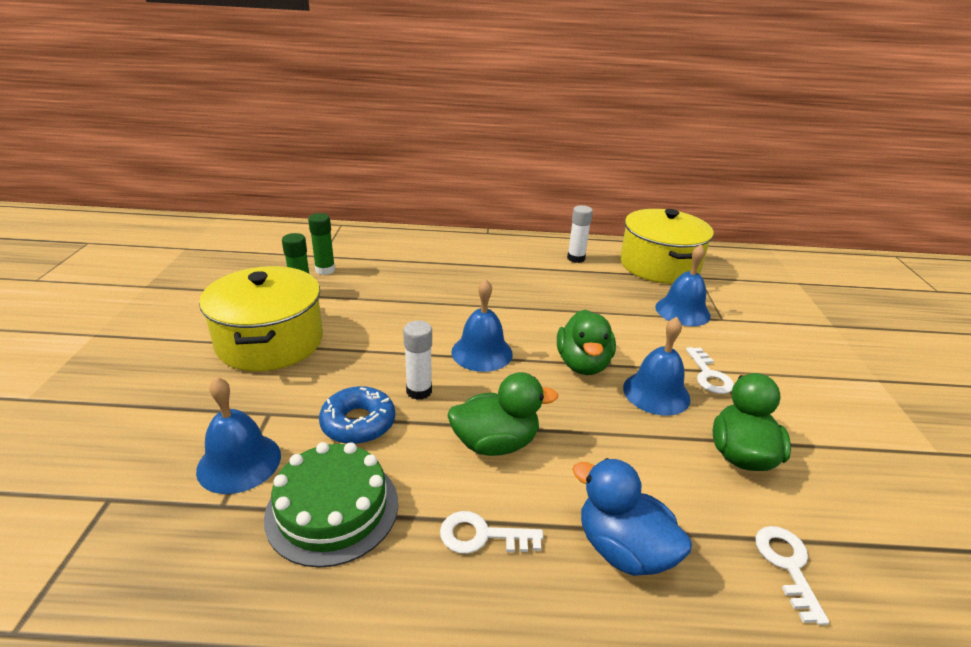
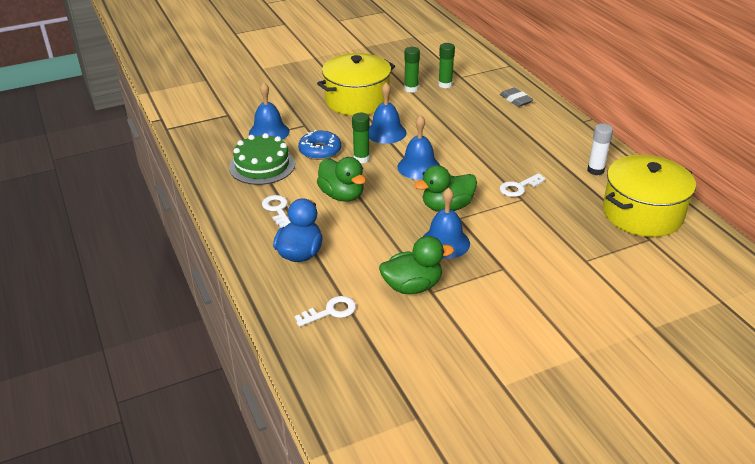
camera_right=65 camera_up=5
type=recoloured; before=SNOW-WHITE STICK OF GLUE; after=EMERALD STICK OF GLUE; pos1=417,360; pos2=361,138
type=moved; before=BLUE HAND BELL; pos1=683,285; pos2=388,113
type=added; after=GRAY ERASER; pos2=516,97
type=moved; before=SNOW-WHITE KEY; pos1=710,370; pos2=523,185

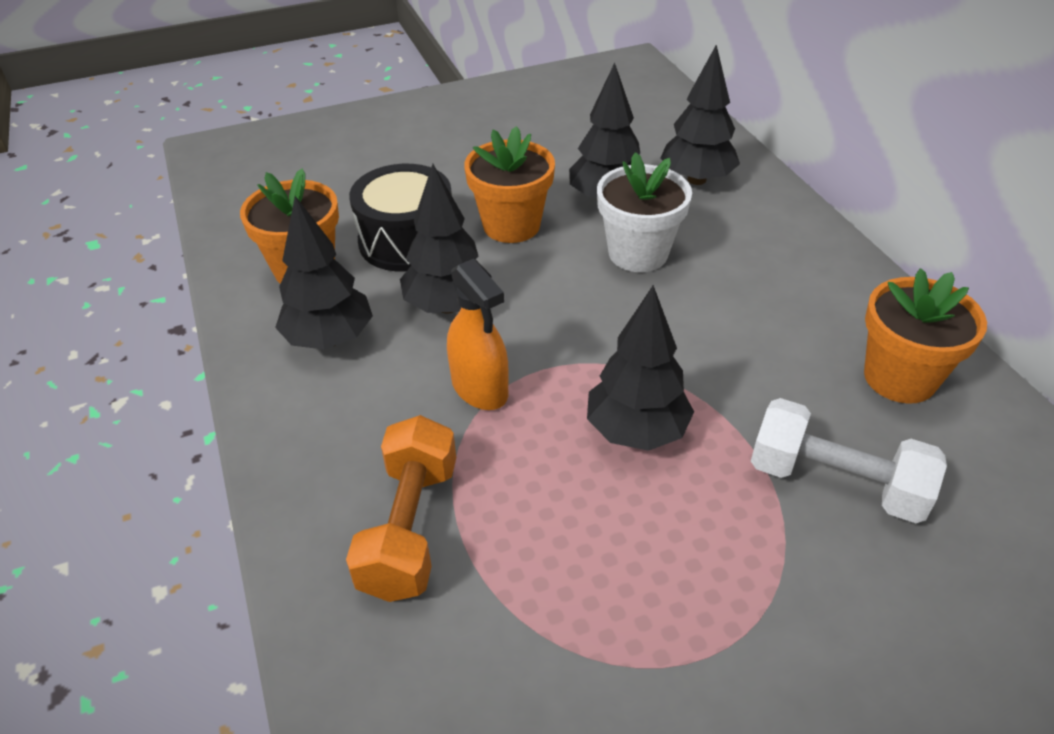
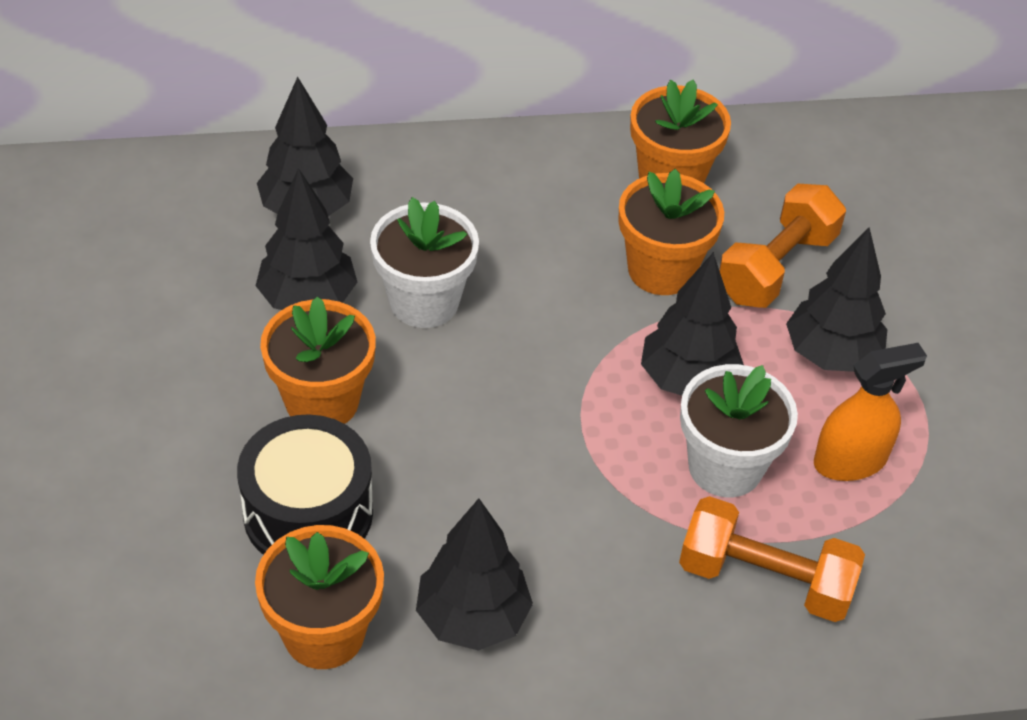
camera_right=-80 camera_up=5
type=added; after=ORANGE-COLOURED FLOWER POT; pos2=671,232
type=added; after=SNOW-WHITE FLOWER POT; pos2=739,430
type=recoloured; before=SNOW-WHITE DUMBBELL; after=ORANGE-COLOURED DUMBBELL; pos1=849,460; pos2=782,245
type=moved; before=EBONY TREE; pos1=446,239; pos2=837,300
type=moved; before=ORANGE-COLOURED SPRAYER; pos1=478,334; pos2=870,412

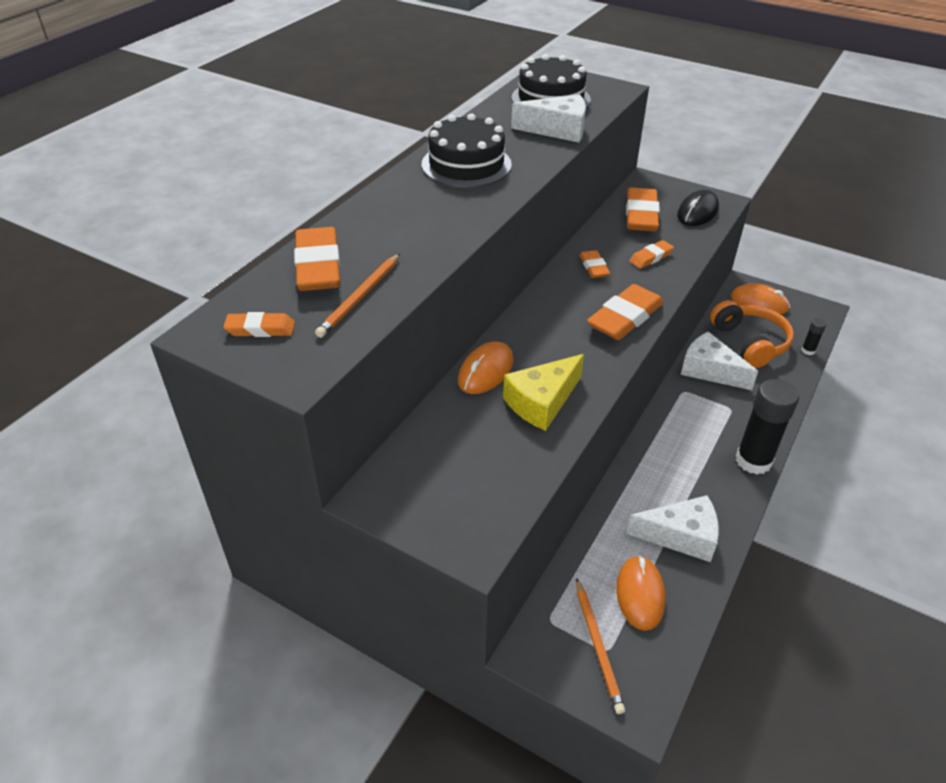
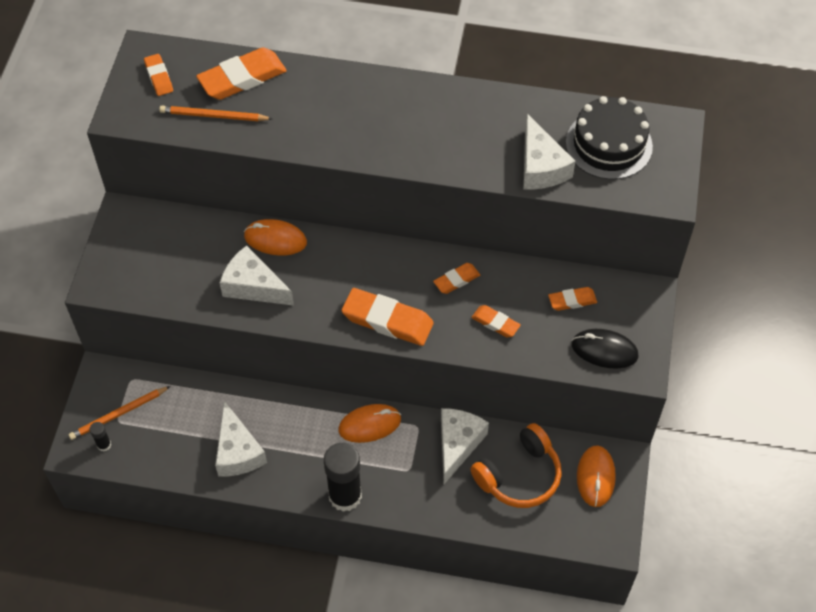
camera_right=70 camera_up=15
type=moved; before=EBONY STICK OF GLUE; pos1=813,336; pos2=100,437
type=recoloured; before=YELLOW PIECE OF CHEESE; after=SNOW-WHITE PIECE OF CHEESE; pos1=543,392; pos2=257,275
type=moved; before=ORANGE-COLOURED COMPUTER MOUSE; pos1=641,593; pos2=369,423
type=resized; before=ORANGE-COLOURED ERASER; pos1=643,209; pos2=572,299; scale=0.55
type=removed; before=EBONY GATEAU; pos1=467,150

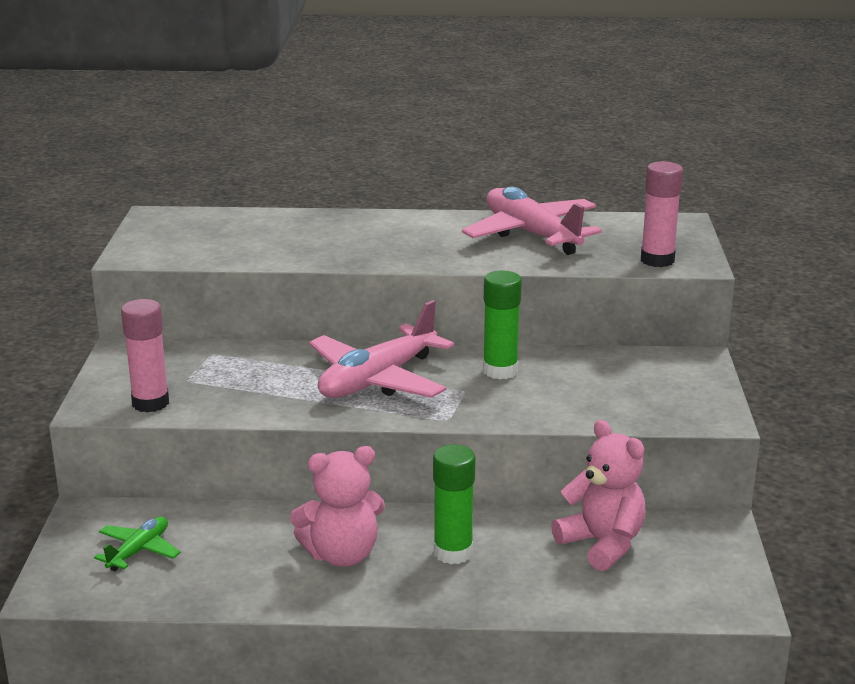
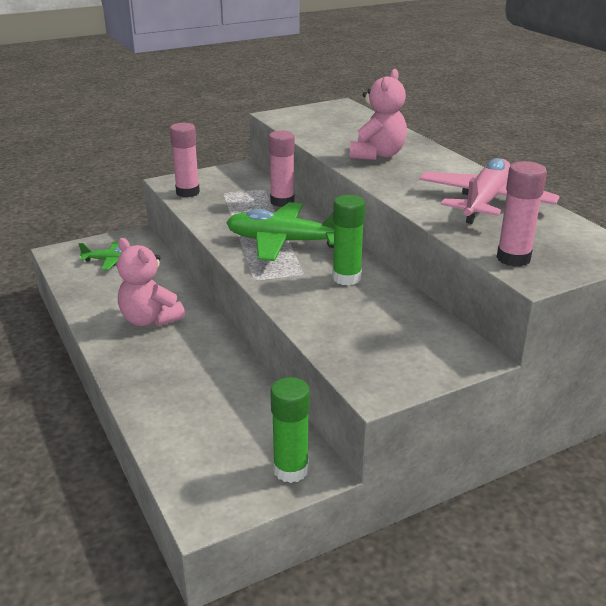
camera_right=60 camera_up=5
type=recoloured; before=ROSY PLANE; after=EMERALD PLANE; pos1=382,349; pos2=280,231
type=added; after=ROSY STICK OF GLUE; pos2=281,169
type=moved; before=EMERALD STICK OF GLUE; pos1=454,504; pos2=290,430
type=moved; before=ROSY STUFFED BEAR; pos1=598,495; pos2=378,114

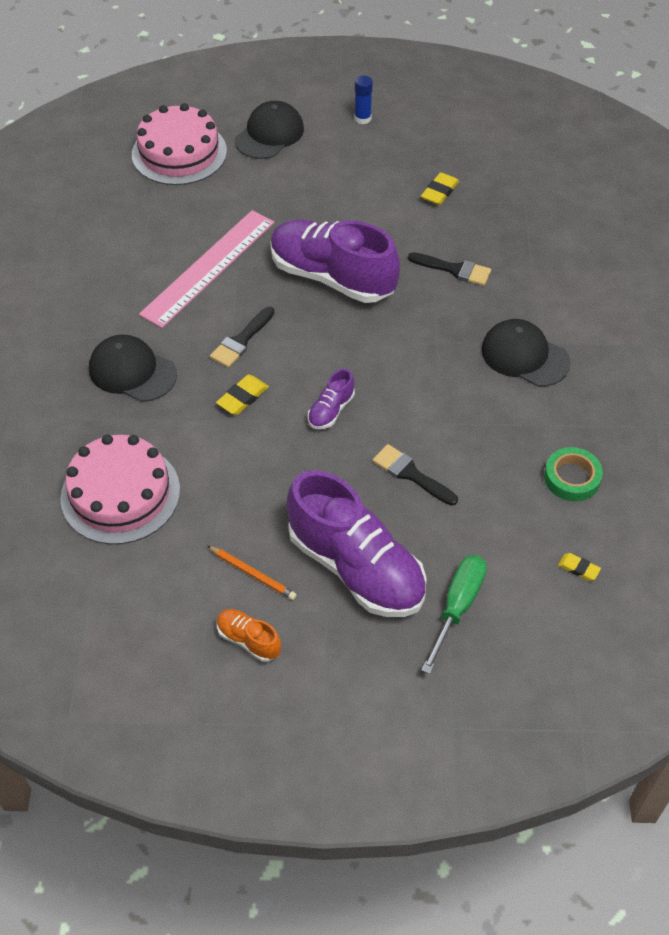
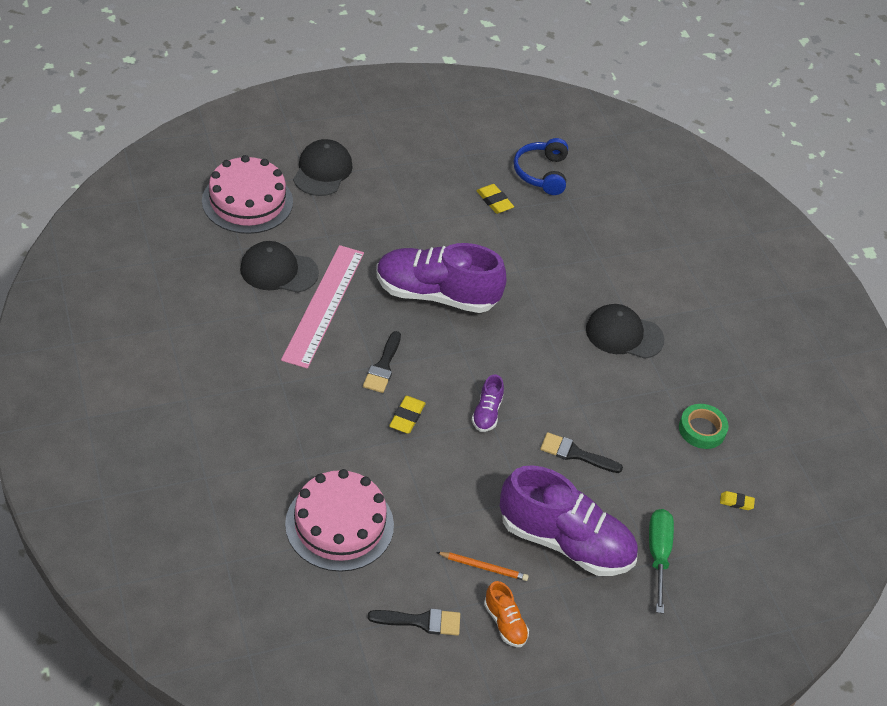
camera_right=-25 camera_up=-5
type=moved; before=EBONY CAP; pos1=133,368; pos2=279,267
type=moved; before=EBONY PAINTBRUSH; pos1=449,269; pos2=414,622
type=turned; before=YELLOW ERASER; pos1=440,188; pos2=495,199; turn=-45
type=turned; before=ORANGE-COLOURED SHOE; pos1=249,635; pos2=506,614; turn=-135
type=added; after=BLUE HEADSET; pos2=541,166
type=removed; before=BLUE STICK OF GLUE; pos1=363,99

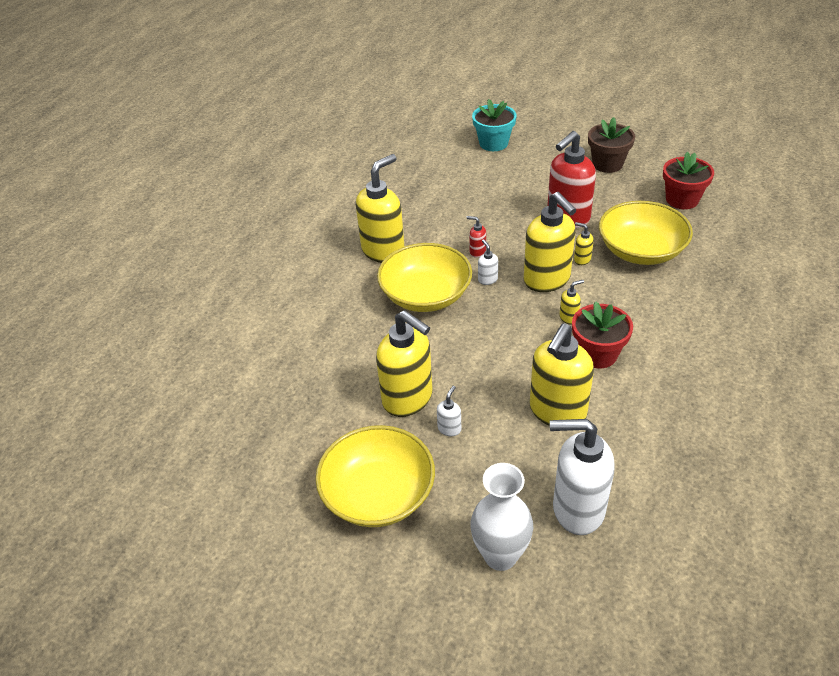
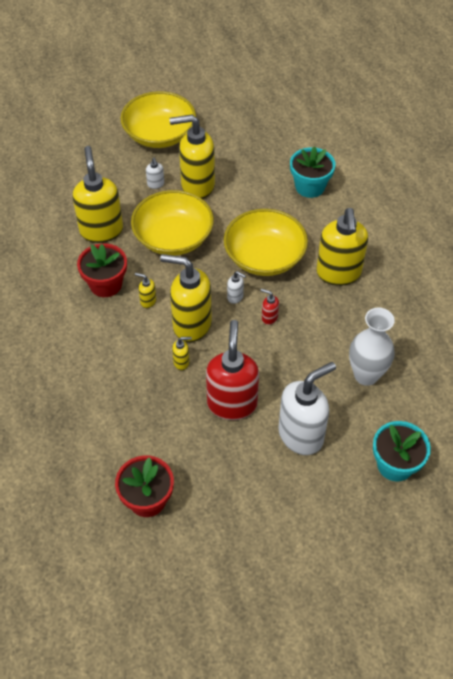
camera_right=135 camera_up=10
type=moved; before=YELLOW BOWL; pos1=646,233; pos2=172,223
type=turned; before=YELLOW SOAP DISPENSER; pos1=571,302; pos2=145,290; turn=90
type=turned; before=CRIMSON SOAP DISPENSER; pos1=476,237; pos2=270,306; turn=-135
type=moved; before=SNOW-WHITE SOAP DISPENSER; pos1=582,477; pos2=307,408
type=added; after=TEAL FLOWER POT; pos2=313,172
type=moved; before=SNOW-WHITE VASE; pos1=501,517; pos2=372,347
type=removed; before=DARK BROWN FLOWER POT; pos1=611,145

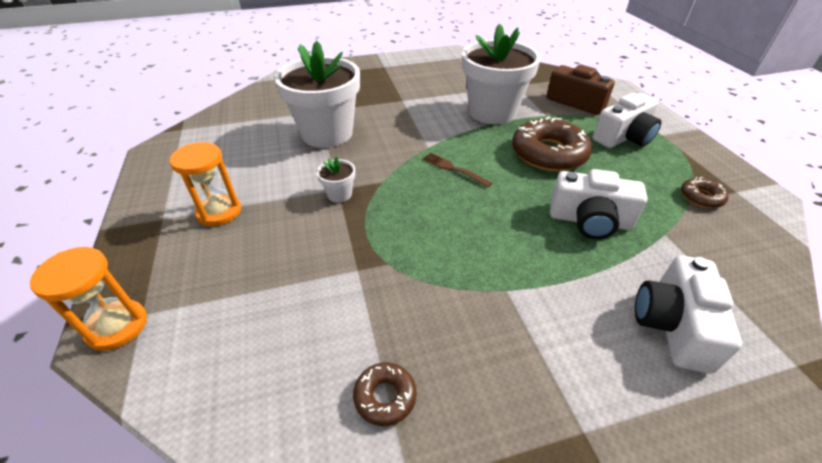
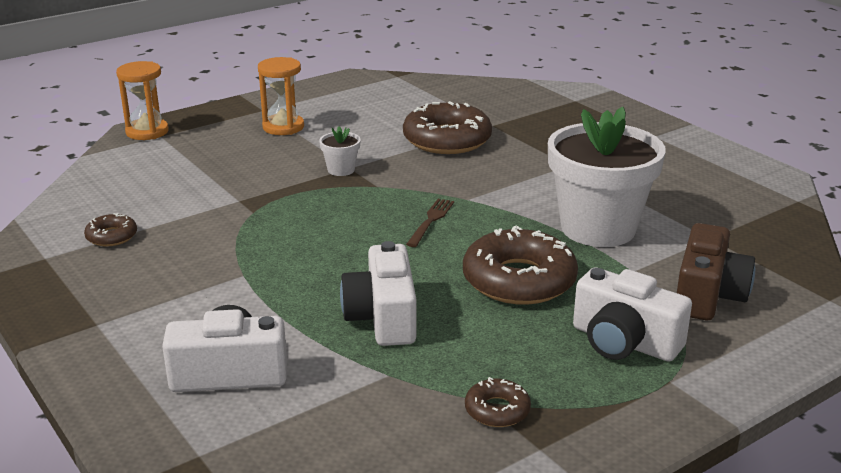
camera_right=70 camera_up=-15
type=replaced; before=SNOW-WHITE FLOWER POT; after=DARK BROWN GLAZED DONUT; pos1=317,94; pos2=447,127

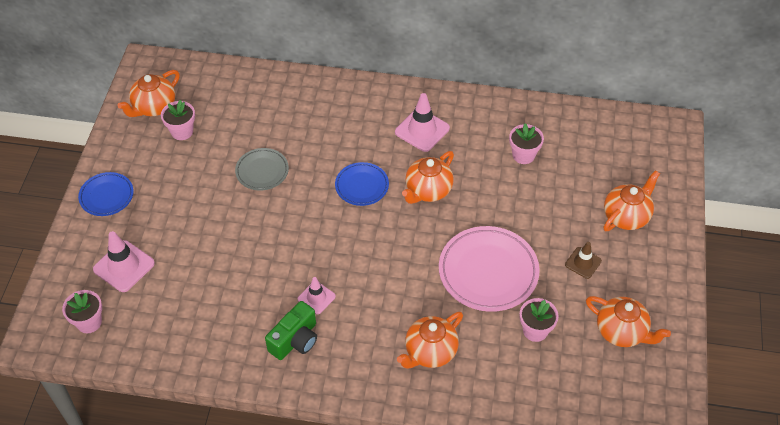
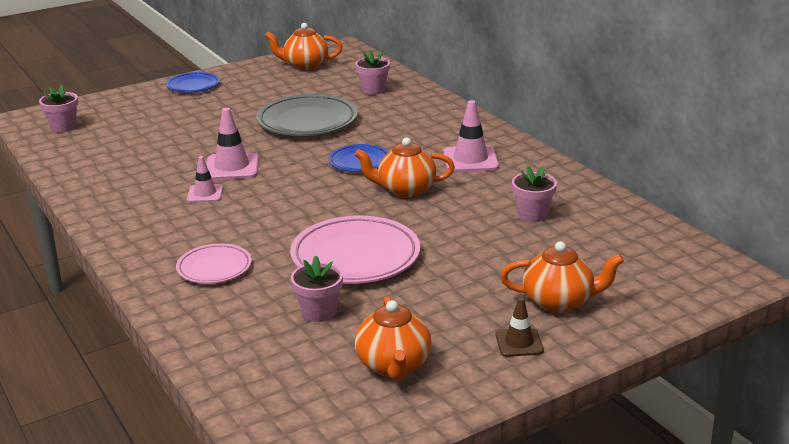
camera_right=50 camera_up=-25
type=replaced; before=ORANGE-COLOURED TEA POT; after=ROSY FLAT DISH; pos1=430,340; pos2=214,264
type=moved; before=ROSY TRAFFIC CONE; pos1=124,261; pos2=232,144
type=resized; before=GRAY FLAT DISH; pos1=262,169; pos2=307,115; scale=1.76
type=moved; before=ROSY FLOWER POT; pos1=178,120; pos2=372,72
type=moved; before=DARK BROWN TRAFFIC CONE; pos1=583,260; pos2=519,327
type=removed; before=EMERALD PHOTO CAMERA; pos1=291,330

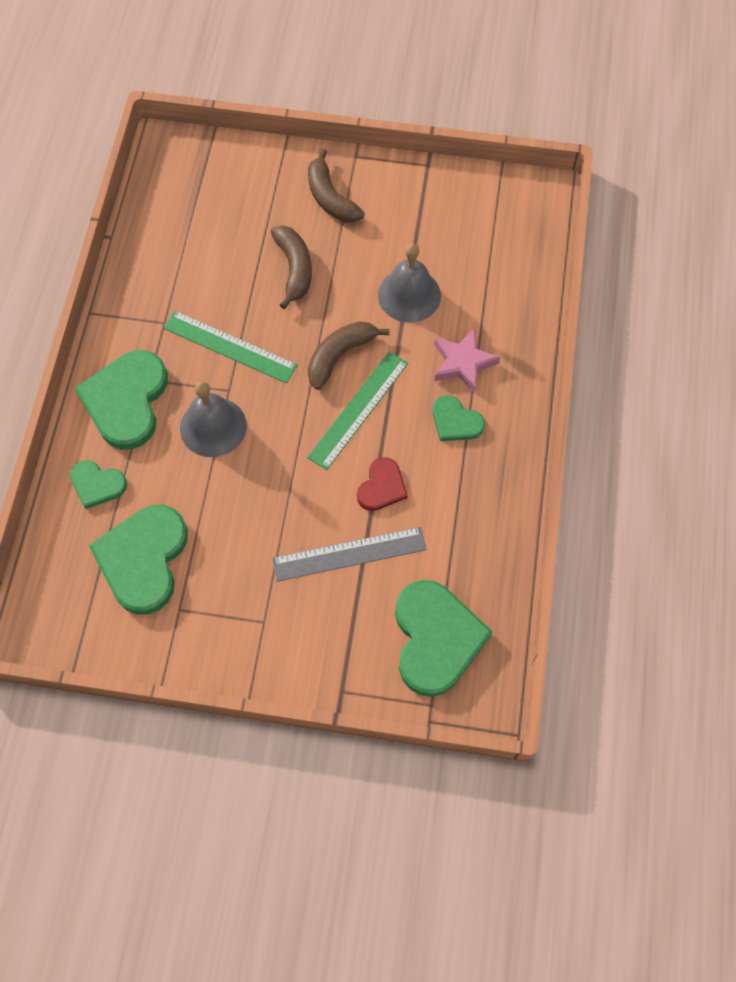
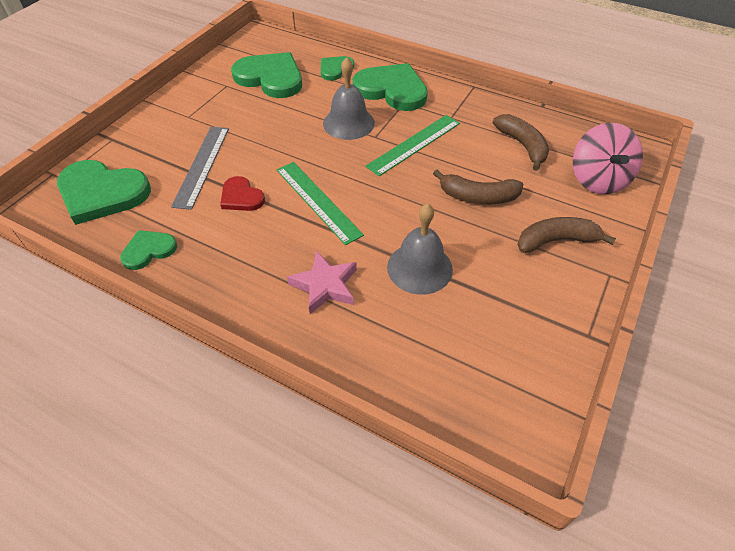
camera_right=110 camera_up=-15
type=moved; before=EMERALD HEART SHAPE; pos1=459,418; pos2=148,250
type=moved; before=DARK BROWN TOY BANANA; pos1=348,355; pos2=521,142
type=added; after=ROSY SPINNING TOP; pos2=608,158

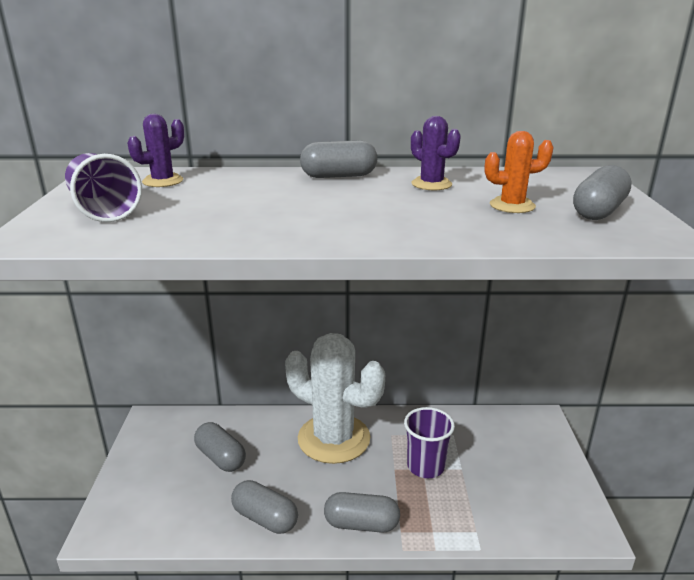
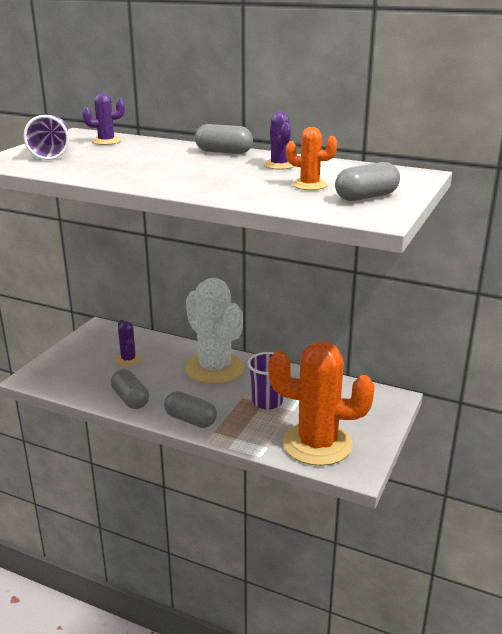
camera_right=25 camera_up=0
type=replaced; before=GRAY CAPSULE; after=VIOLET CACTUS; pos1=220,447; pos2=128,343
type=added; after=ORANGE-COLOURED CACTUS; pos2=321,403

